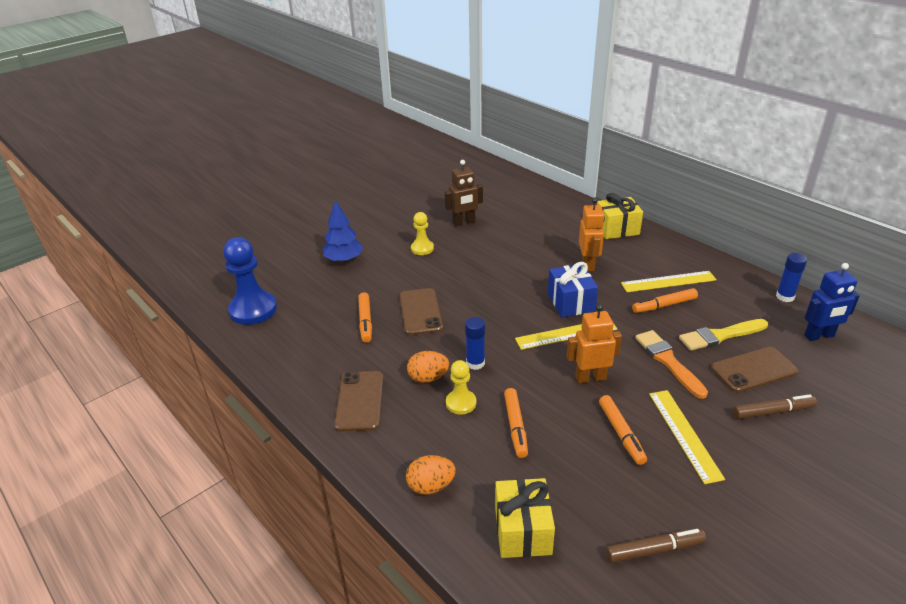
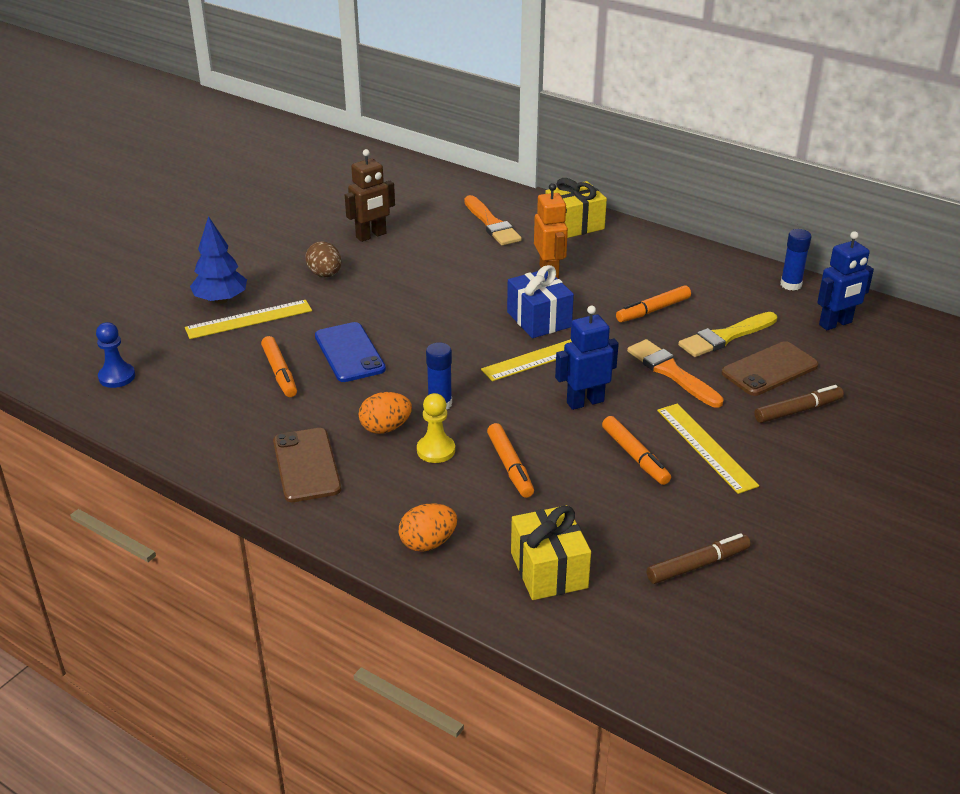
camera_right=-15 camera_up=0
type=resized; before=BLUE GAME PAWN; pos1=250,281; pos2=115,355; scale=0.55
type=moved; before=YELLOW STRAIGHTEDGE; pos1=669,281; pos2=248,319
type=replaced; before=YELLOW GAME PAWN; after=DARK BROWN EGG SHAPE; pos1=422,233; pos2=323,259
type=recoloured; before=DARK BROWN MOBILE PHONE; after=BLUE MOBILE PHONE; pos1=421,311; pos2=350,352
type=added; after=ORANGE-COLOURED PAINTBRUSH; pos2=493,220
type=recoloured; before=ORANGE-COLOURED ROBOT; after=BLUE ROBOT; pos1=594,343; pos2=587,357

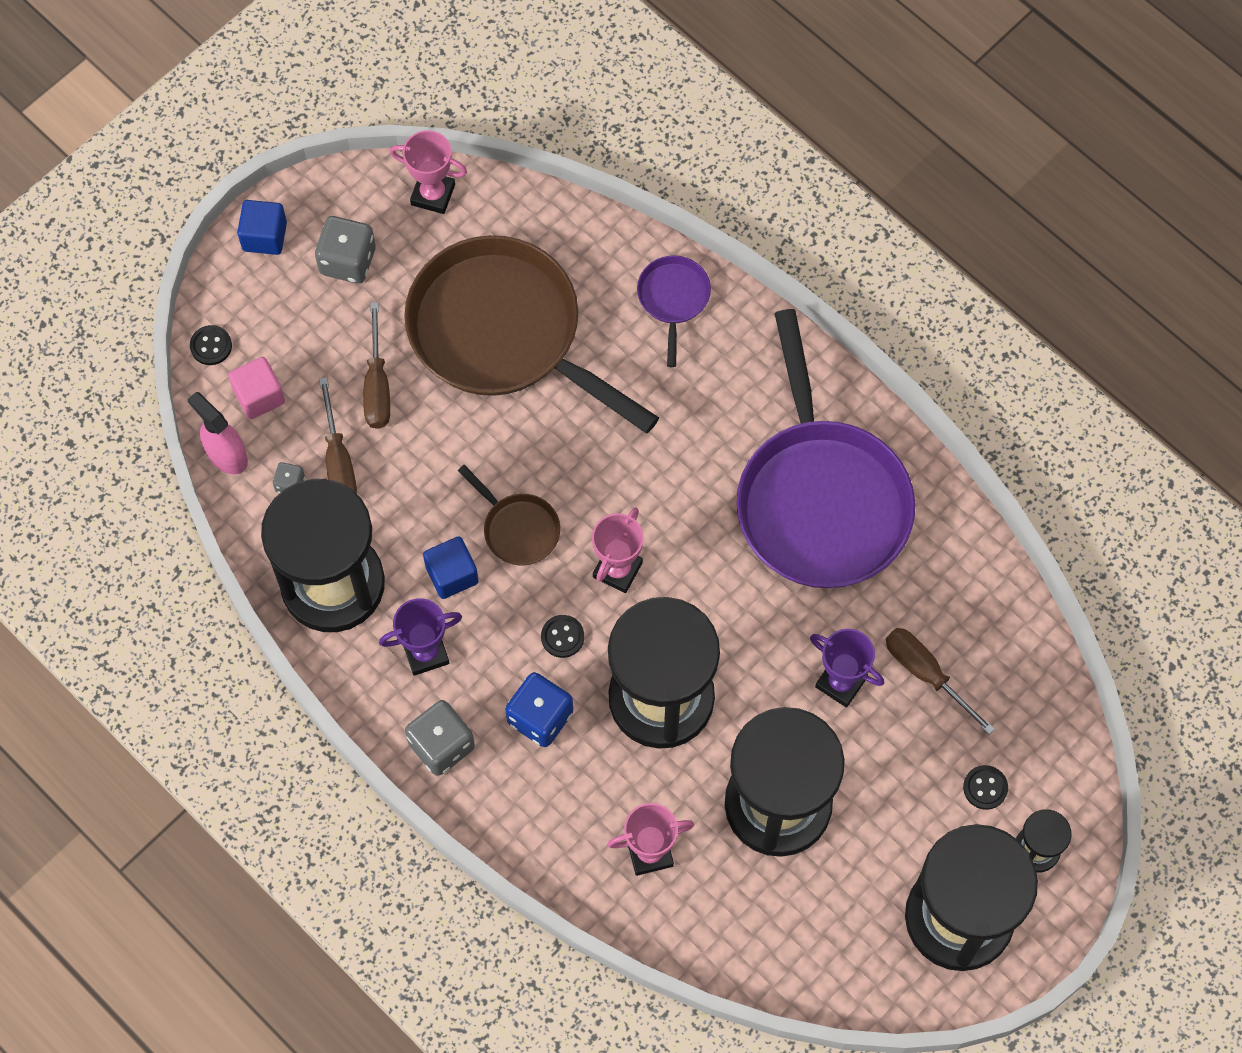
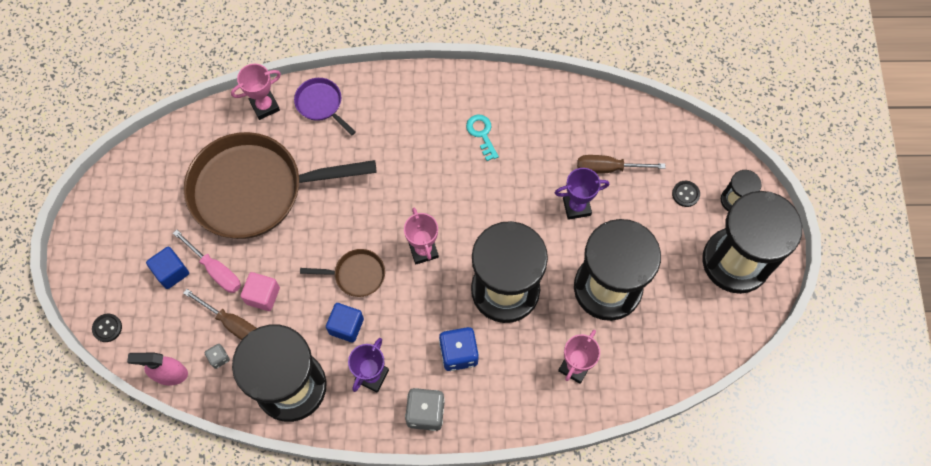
camera_right=-45 camera_up=0
type=moved; before=BLUE SOLID CUBE; pos1=262,227; pos2=167,268
type=recoloured; before=DARK BROWN SCREWDRIVER; after=ROSY SCREWDRIVER; pos1=376,366; pos2=207,261
type=moved; before=ROSY PRIZE CUP; pos1=428,172; pos2=256,92
type=moved; before=ROSY SOLID CUBE; pos1=256,388; pos2=260,291
type=replaced; before=VIOLET FRYING PAN; after=TEAL KEY; pos1=826,448; pos2=482,137
type=removed; before=GRAY GAME DIE; pos1=345,250
type=removed; before=EBONY SEWING BUTTON; pos1=562,636

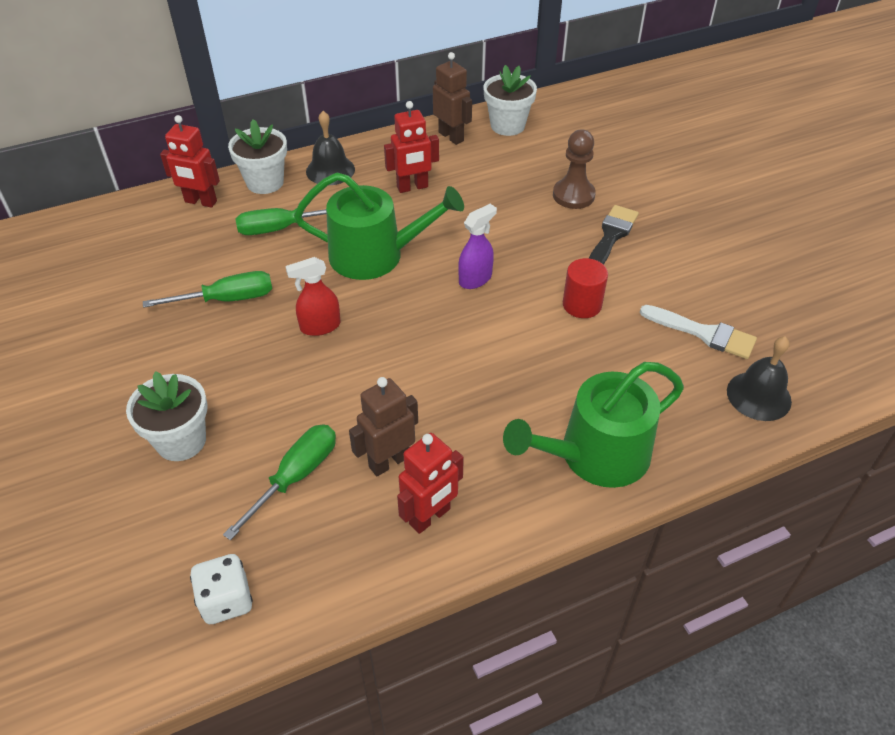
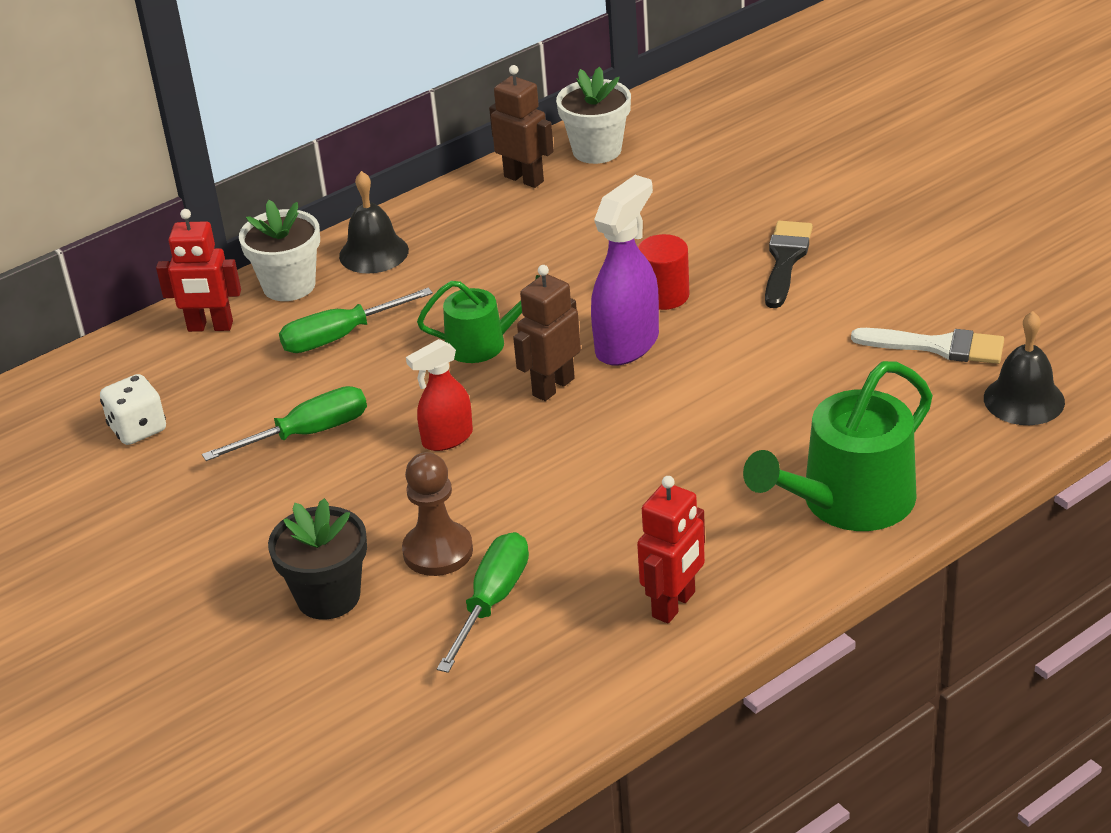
camera_right=-10 camera_up=-10
type=moved; before=SNOW-WHITE GAME DIE; pos1=221,589; pos2=133,409
type=recoloured; before=SNOW-WHITE FLOWER POT; after=EBONY FLOWER POT; pos1=167,416; pos2=317,558
type=moved; before=DARK BROWN GAME PAWN; pos1=574,169; pos2=437,514
type=resized; before=EMERALD SPRINKLING CAN; pos1=379,226; pos2=478,319; scale=0.6
type=moved; before=DARK BROWN ROBOT; pos1=383,426; pos2=547,333
type=resized; before=VIOLET SPRAYER; pos1=477,246; pos2=625,270; scale=1.58
type=moved; before=CRIMSON SOLID CYLINDER; pos1=585,288; pos2=664,272
type=removed; before=CRIMSON ROBOT; pos1=411,147

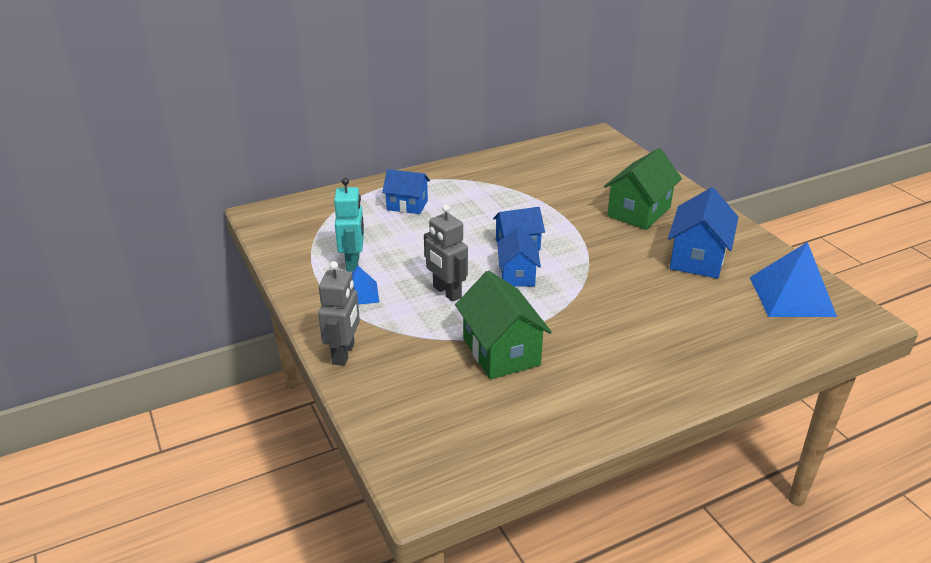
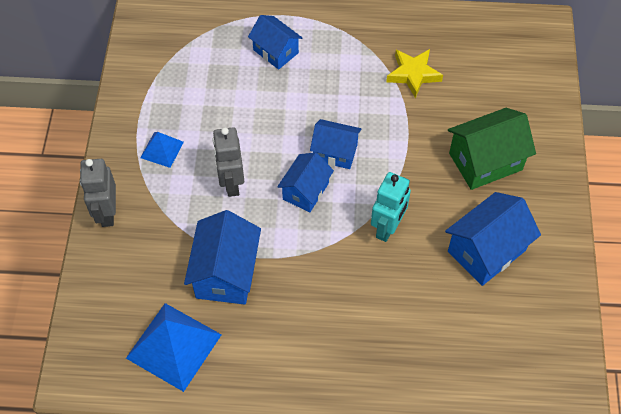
camera_right=30 camera_up=25
type=turned; before=GRAY ROBOT; pos1=339,313; pos2=98,193; turn=135
type=moved; before=BLUE PYRAMID; pos1=793,279; pos2=174,347
type=recoloured; before=EMERALD HOUSE; after=BLUE HOUSE; pos1=503,325; pos2=222,257
type=moved; before=TEAL ROBOT; pos1=349,225; pos2=391,207
type=added; after=YELLOW STAR SHAPE; pos2=414,73

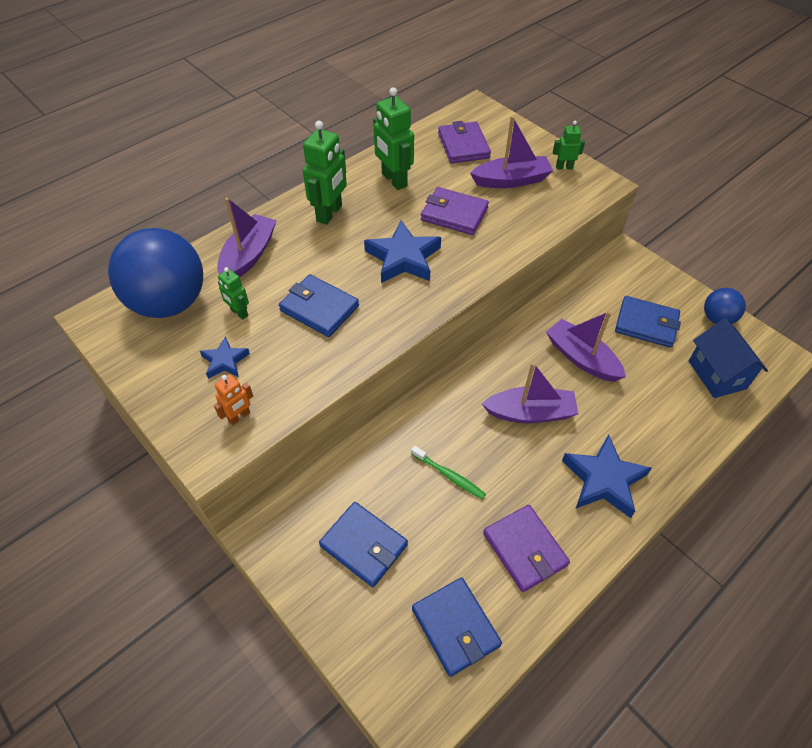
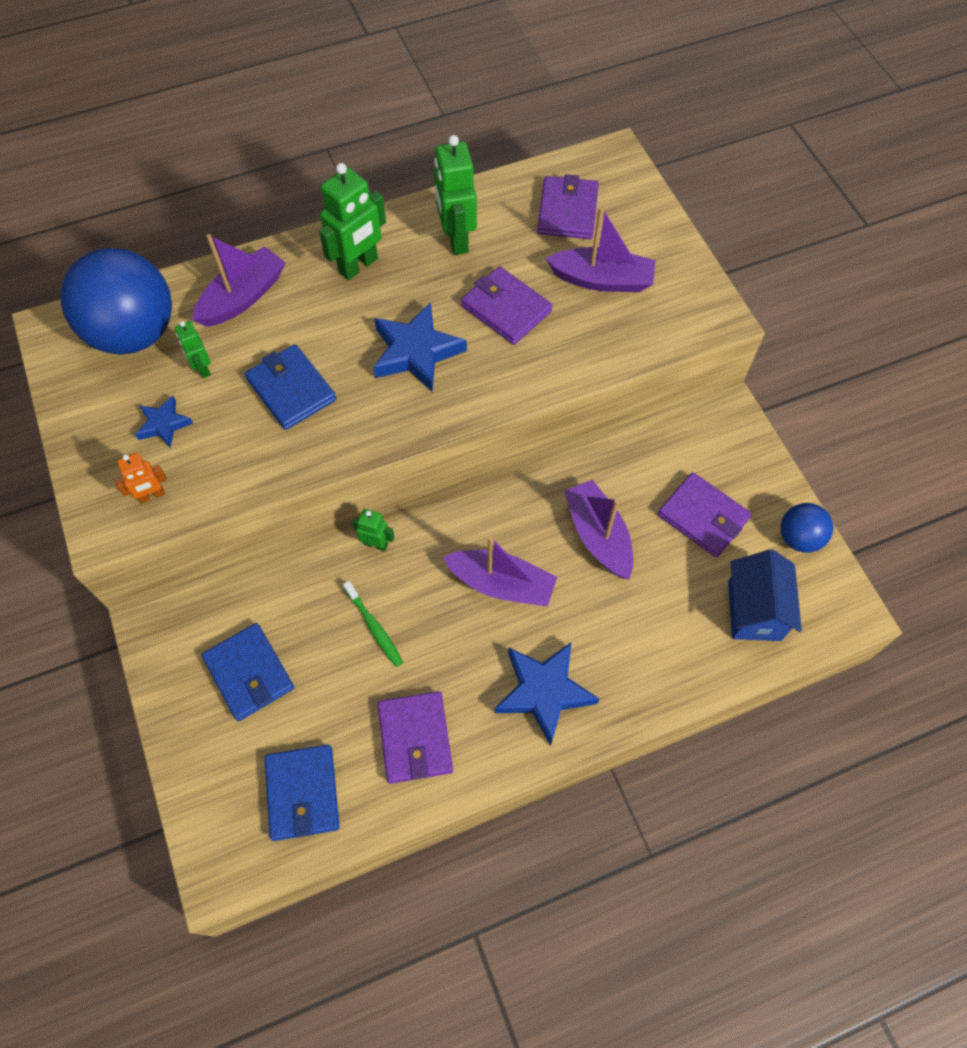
camera_right=20 camera_up=10
type=moved; before=EMERALD ROBOT; pos1=569,145; pos2=373,530
type=recoloured; before=BLUE BILLFOLD; after=VIOLET BILLFOLD; pos1=648,322; pos2=705,514

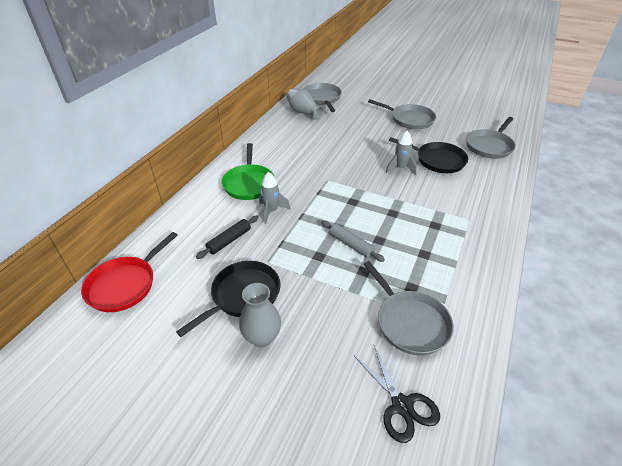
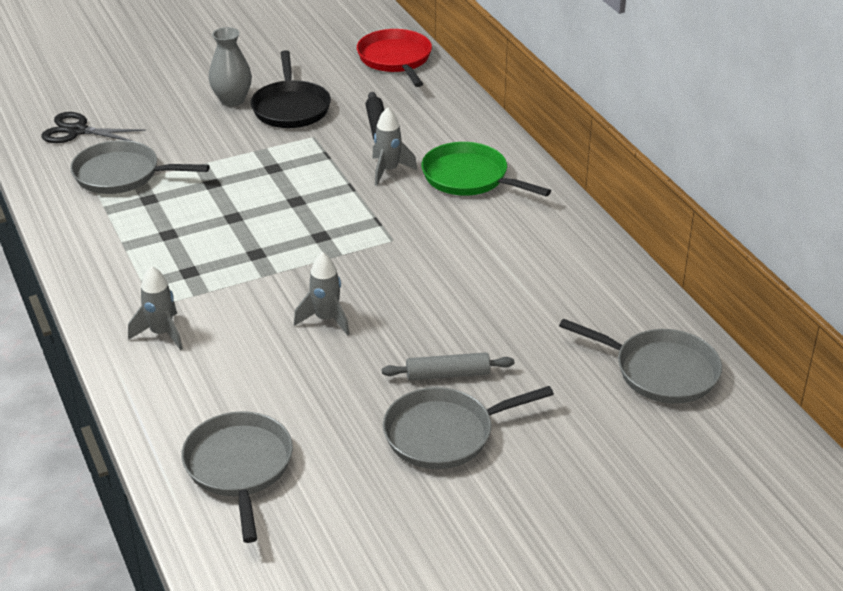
camera_right=130 camera_up=-5
type=added; after=GRAY ROCKET; pos2=155,308
type=moved; before=GRAY PASTRY ROLLER; pos1=353,241; pos2=448,366
type=removed; before=GRAY VASE; pos1=305,104
type=removed; before=EBONY FRYING PAN; pos1=428,155

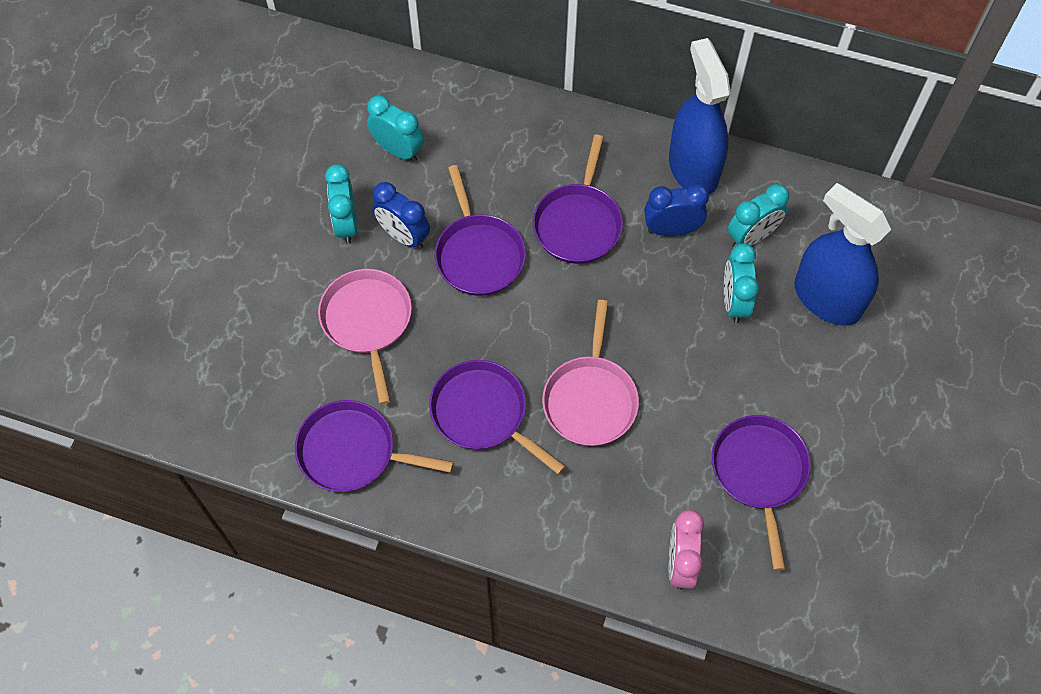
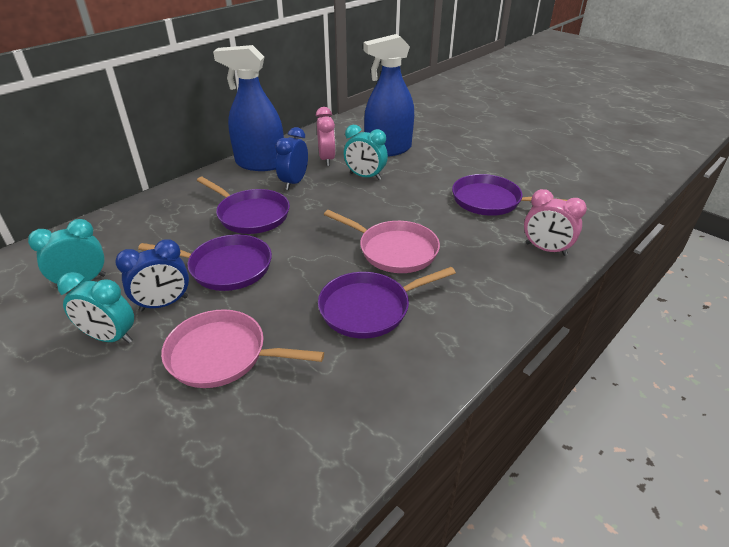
camera_right=-65 camera_up=-25
type=recoloured; before=TEAL BEDSIDE CLOCK; after=ROSY BEDSIDE CLOCK; pos1=758,216; pos2=326,136
type=removed; before=VIOLET FRYING PAN; pos1=374,446

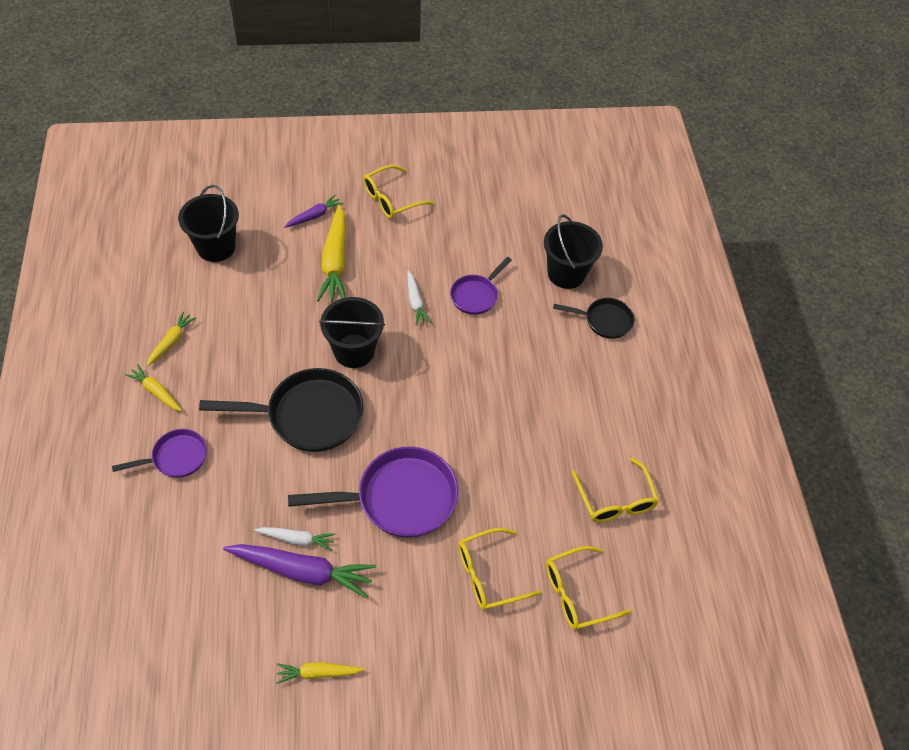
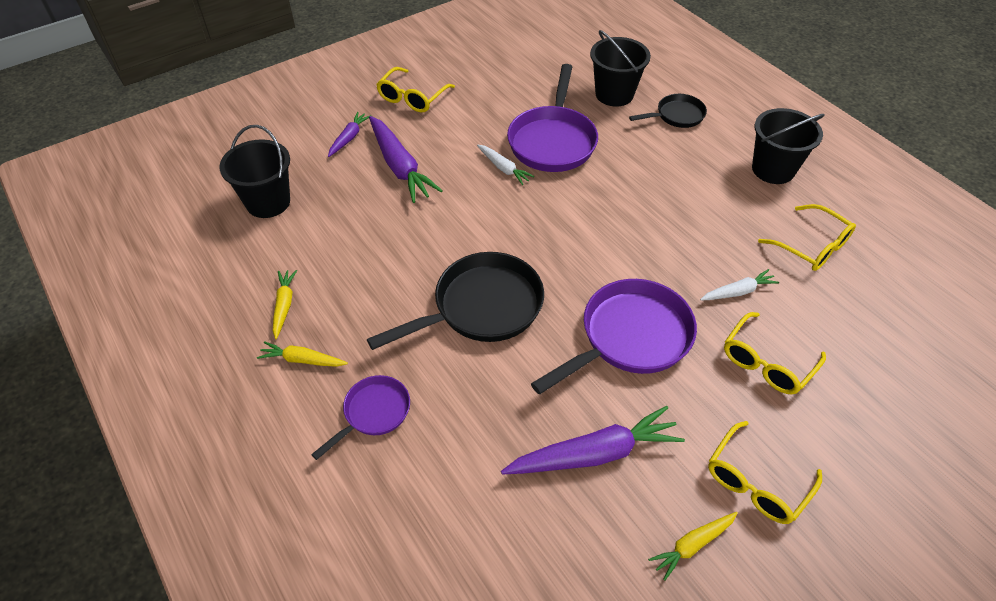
camera_right=-25 camera_up=-5
type=recoloured; before=YELLOW TOY CARROT; after=VIOLET TOY CARROT; pos1=331,253; pos2=406,159
type=resized; before=VIOLET FRYING PAN; pos1=481,286; pos2=552,118; scale=1.8
type=moved; before=SNOW-WHITE TOY CARROT; pos1=295,539; pos2=739,285
type=moved; before=YELLOW SPECTACLES; pos1=588,588; pos2=765,472
type=moved; before=EBONY SAND BUCKET; pos1=352,332; pos2=788,146

